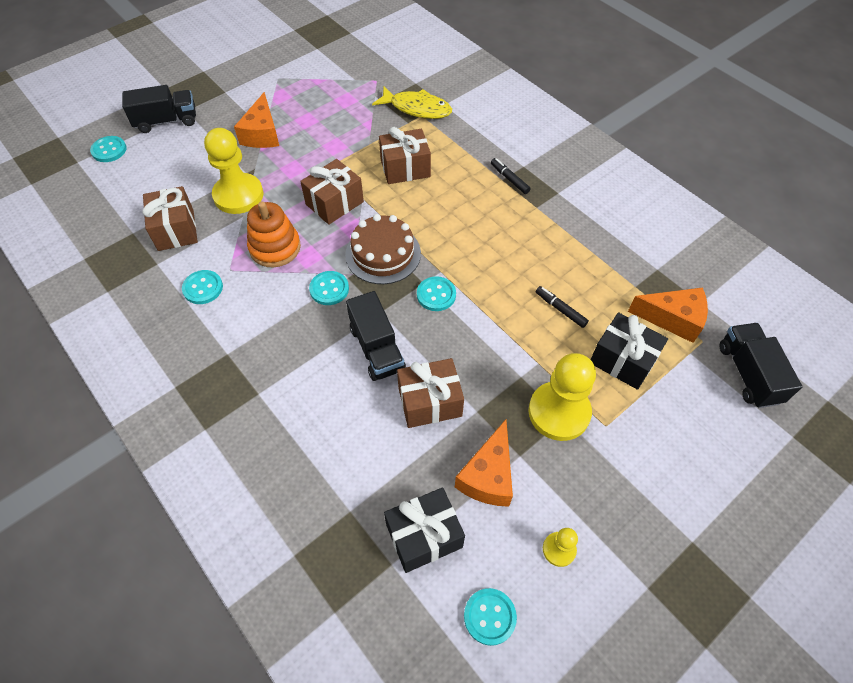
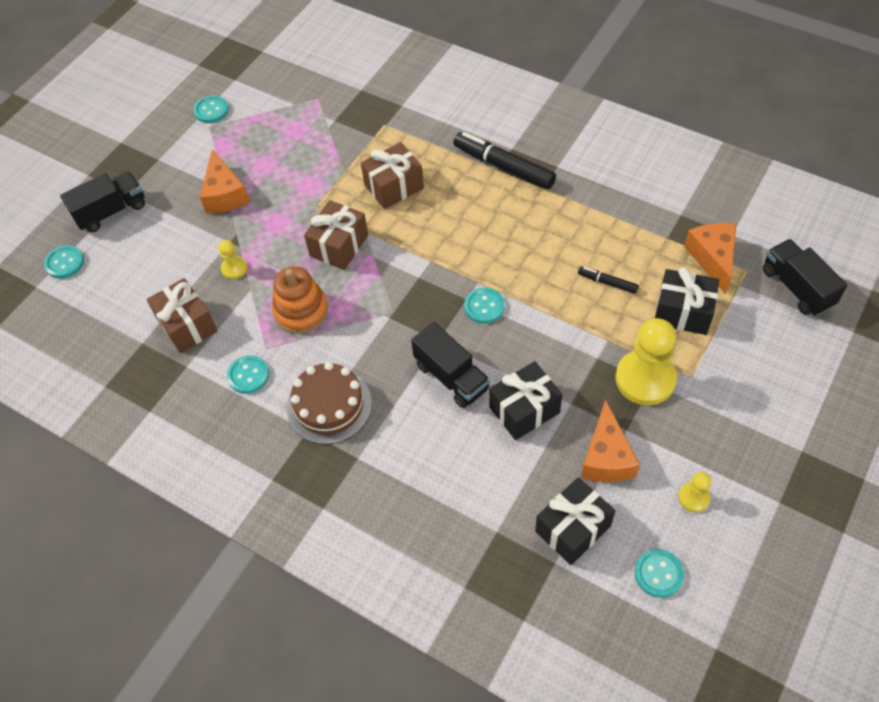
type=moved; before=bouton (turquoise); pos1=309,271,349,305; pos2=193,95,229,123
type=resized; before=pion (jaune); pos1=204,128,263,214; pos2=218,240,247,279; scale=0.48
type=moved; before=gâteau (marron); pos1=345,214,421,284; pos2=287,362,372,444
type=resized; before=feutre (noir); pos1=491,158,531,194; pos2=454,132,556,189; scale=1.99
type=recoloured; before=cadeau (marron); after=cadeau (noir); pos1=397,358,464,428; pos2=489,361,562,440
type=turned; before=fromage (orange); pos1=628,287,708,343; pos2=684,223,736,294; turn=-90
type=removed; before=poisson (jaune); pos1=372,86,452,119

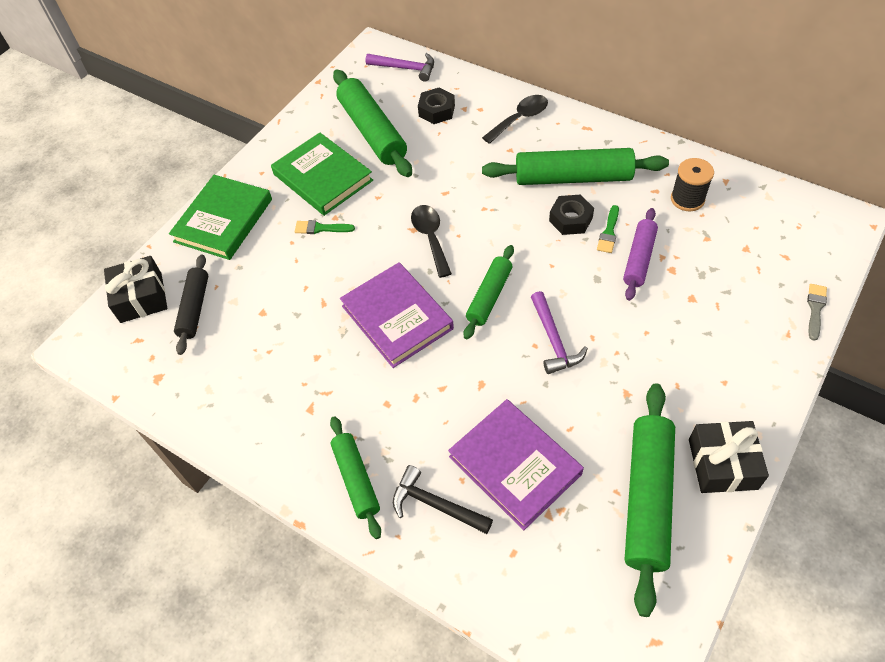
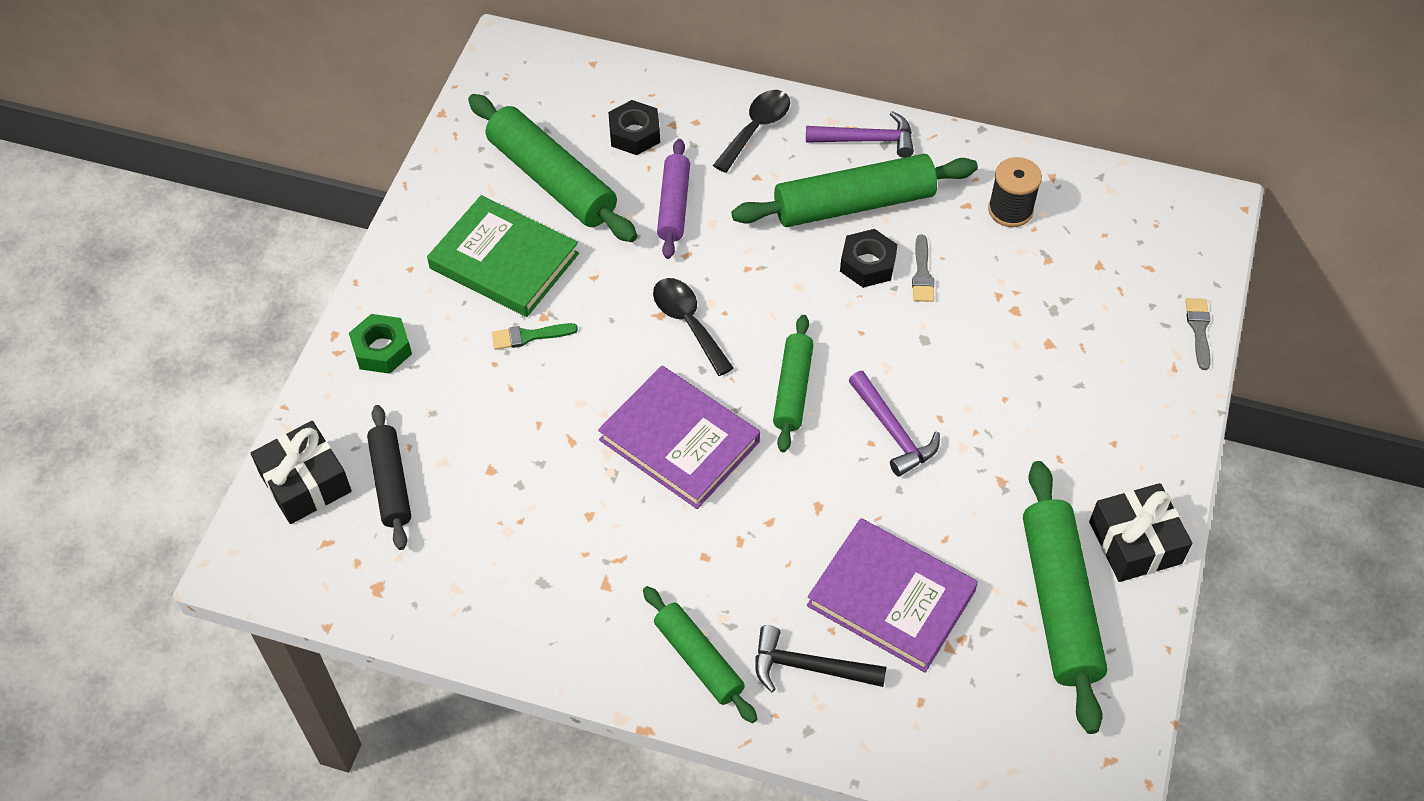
type=replaced; before=livre (vert); after=écrou (vert); pos1=169,175,272,260; pos2=349,314,412,374
type=moved; before=rouleau à pâtisserie (violet); pos1=623,208,658,301; pos2=657,139,690,259
type=moved; before=marteau (violet); pos1=365,53,434,82; pos2=806,111,914,158
type=recoloured; before=pinceau (vert); after=pinceau (gris); pos1=597,205,619,253; pos2=912,235,934,302

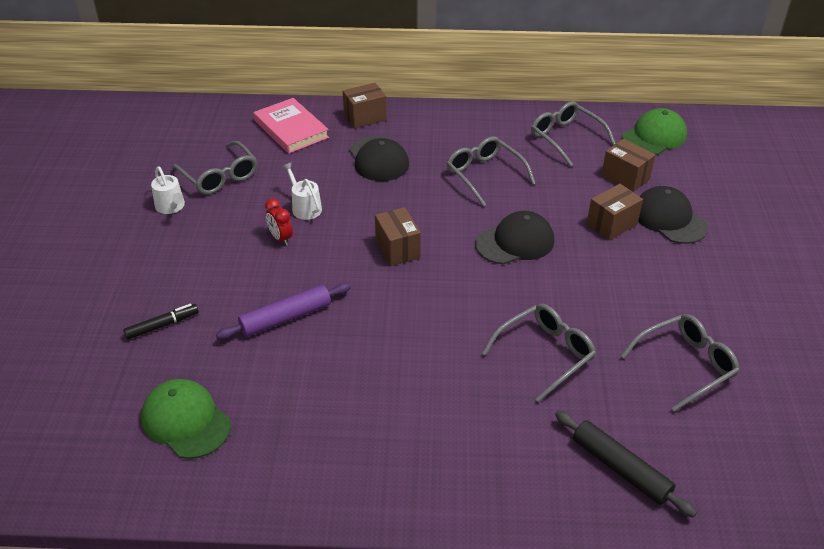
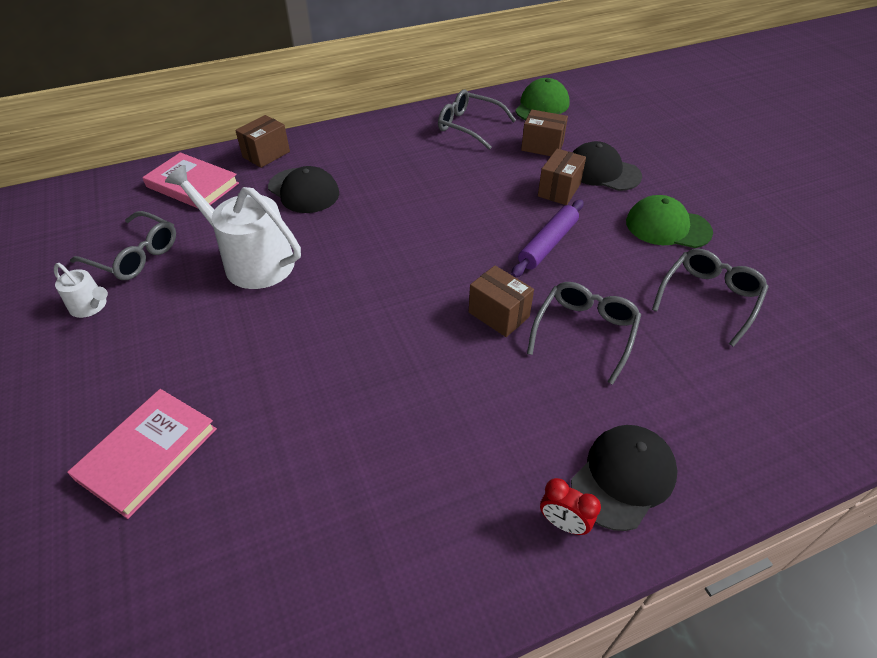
type=replaced; before=feutre (noir); after=livre (rose); pos1=123,304,199,340; pos2=67,389,217,519
type=resized; before=arrosoir (blanc); pos1=282,163,322,220; pos2=165,165,301,289; scale=2.04
type=moved; before=boîte (marron); pos1=375,207,421,266; pos2=469,266,534,337
type=moved; before=rouleau à pâtisserie (violet); pos1=216,283,351,339; pos2=511,200,584,278
type=moved; before=réveil (rouge); pos1=265,198,293,246; pos2=540,478,601,535
type=moved; before=casquette (noir); pos1=475,211,554,264; pos2=571,425,678,531
type=moved; before=casquette (vert); pos1=141,379,231,459; pos2=626,195,713,248
type=removed; before=lunettes (gris); pos1=447,136,536,207
type=removed; before=rouleau à pâtisserie (noir); pos1=555,411,697,517

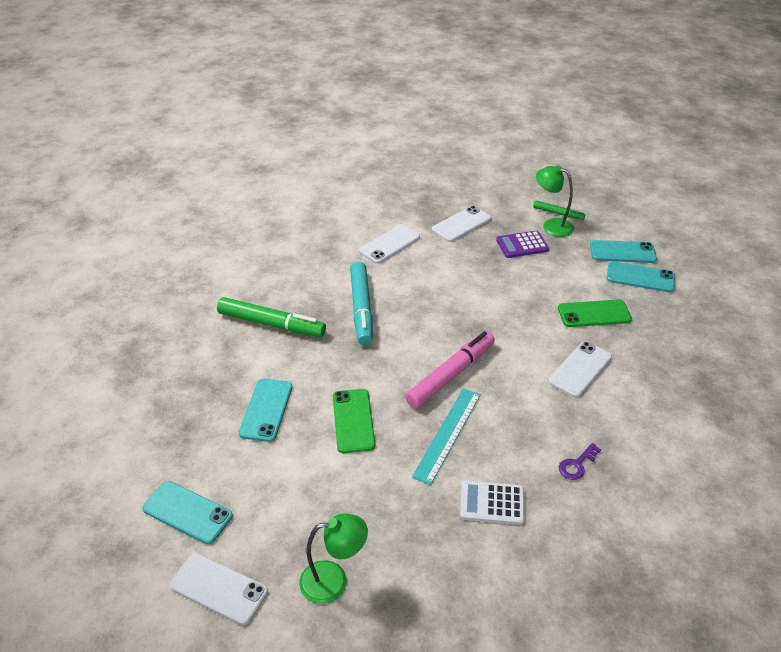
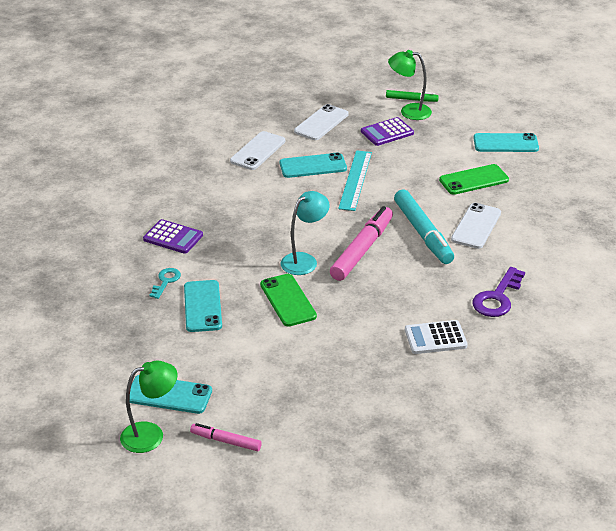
type=moved; before=lampe (vert); pos1=299,514,368,604; pos2=120,361,178,453
type=replaced; before=feutre (vert); after=calculatrice (violet); pos1=217,297,326,337; pos2=143,219,203,254
type=added; after=clé (turquoise); pos2=149,268,181,299
type=replaced; before=téléphone (blanc); after=feutre (rose); pos1=170,553,268,625; pos2=190,423,262,451
type=moved; before=téléphone (turquoise); pos1=590,240,657,263; pos2=280,152,347,178
type=added; after=lampe (turquoise); pos2=280,191,330,275
type=moved; before=règle (turquoise); pos1=412,388,481,485; pos2=338,150,372,211
type=moved; before=feutre (turquoise); pos1=350,261,373,345; pos2=394,189,454,264
type=resized; before=clé (violet); pos1=559,443,601,480; pos2=472,267,525,317; scale=1.67

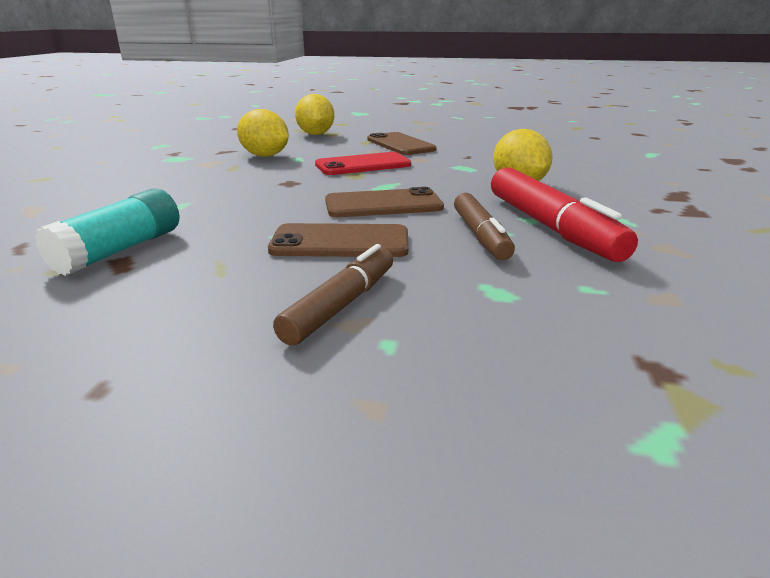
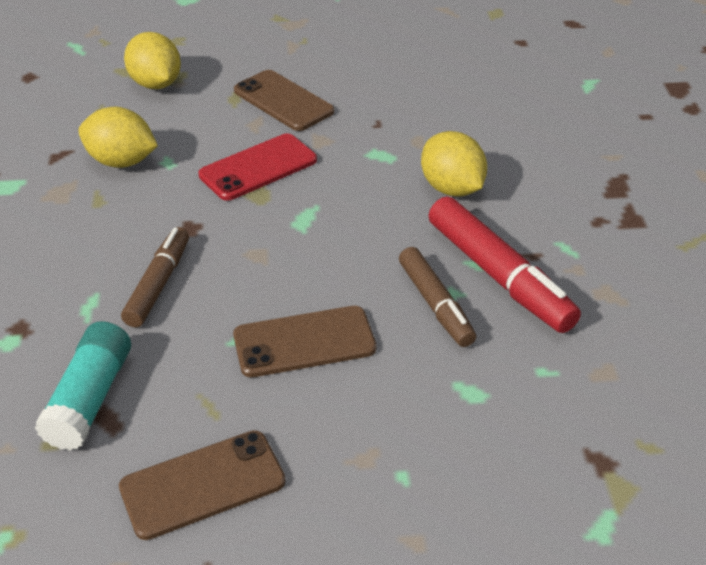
type=moved; before=téléphone (marron); pos1=325,187,444,217; pos2=119,430,285,540
type=moved; before=feutre (marron); pos1=273,244,393,346; pos2=121,227,189,327

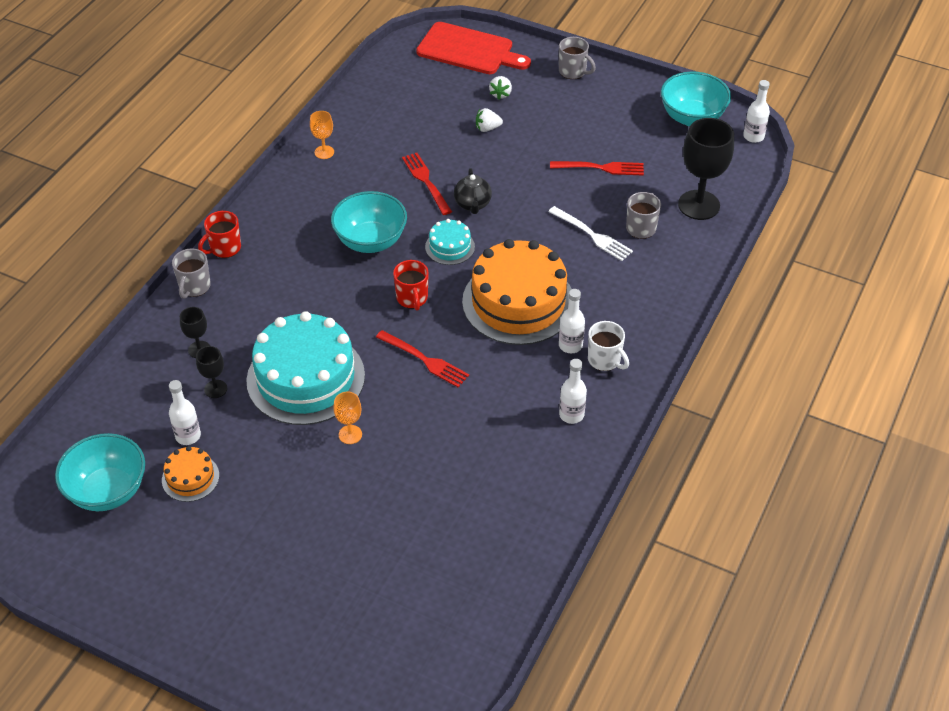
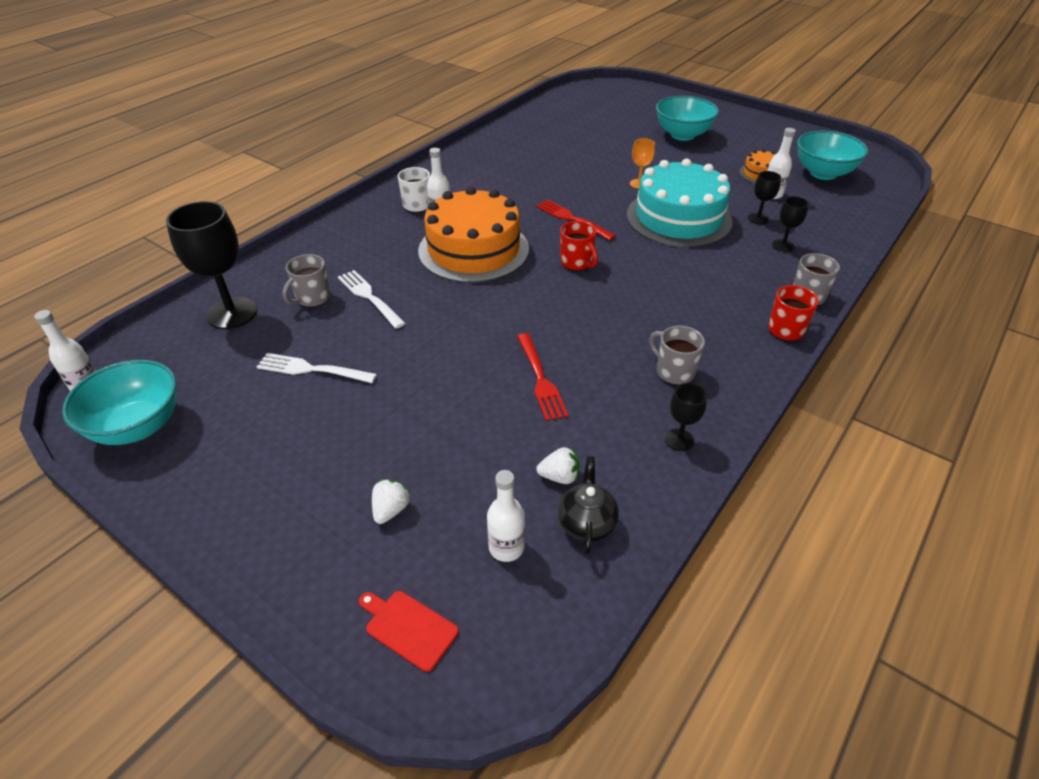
type=recoloured; before=fourchette (rouge); after=fourchette (blanc); pos1=550,161,644,176; pos2=257,353,377,383
type=resized; before=planche à découper (rouge); pos1=416,22,531,74; pos2=359,591,459,672; scale=0.49
type=moved; before=bouteille (blanc); pos1=559,359,587,424; pos2=487,470,525,562
type=moved; before=fraise (blanc); pos1=476,108,503,132; pos2=536,447,580,484
type=moved; before=théière (noir); pos1=454,168,492,214; pos2=558,456,619,555
type=turned; before=tasse (rouge); pos1=393,260,429,311; pos2=560,221,598,271; turn=150
type=moved; before=tasse (gris); pos1=559,37,596,79; pos2=649,326,705,385
type=moved; before=bol (turquoise); pos1=331,191,407,253; pos2=656,96,719,141
type=recoloured; before=verre à pied (orange); after=verre à pied (noir); pos1=310,111,334,159; pos2=665,383,707,451
type=removed; before=gâteau (turquoise); pos1=425,219,475,265

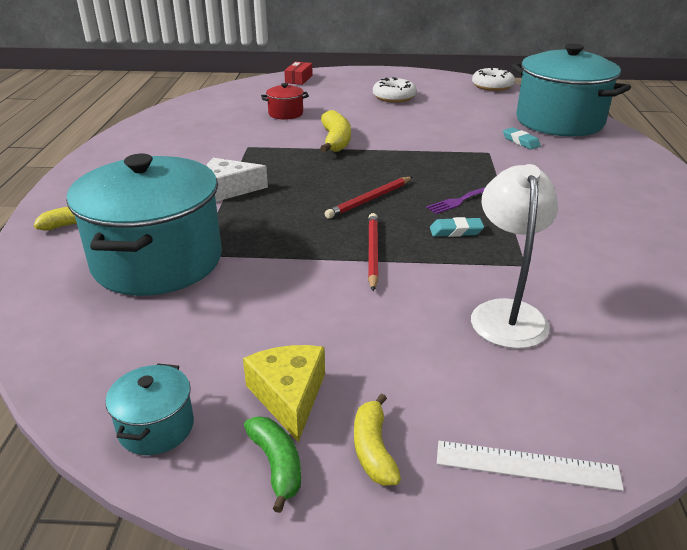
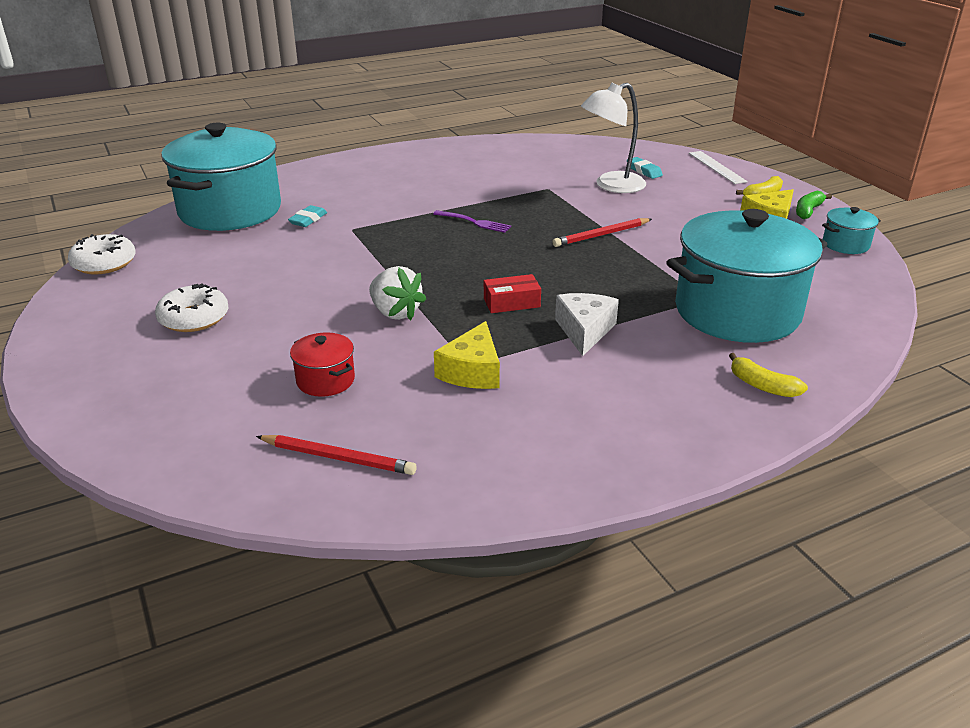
type=moved; before=crayon (rouge); pos1=325,177,412,219; pos2=256,435,417,475
type=replaced; before=banane (jaune); after=fraise (blanc); pos1=320,110,351,152; pos2=369,266,426,320
type=added; after=fromage (jaune); pos2=434,321,500,389
type=moved; before=boîte (rouge); pos1=284,62,313,85; pos2=484,274,541,313
type=turned; before=fromage (blanc); pos1=207,158,268,202; pos2=555,293,619,356; turn=-135
type=moved; before=gomme (turquoise); pos1=430,217,484,237; pos2=627,157,663,179

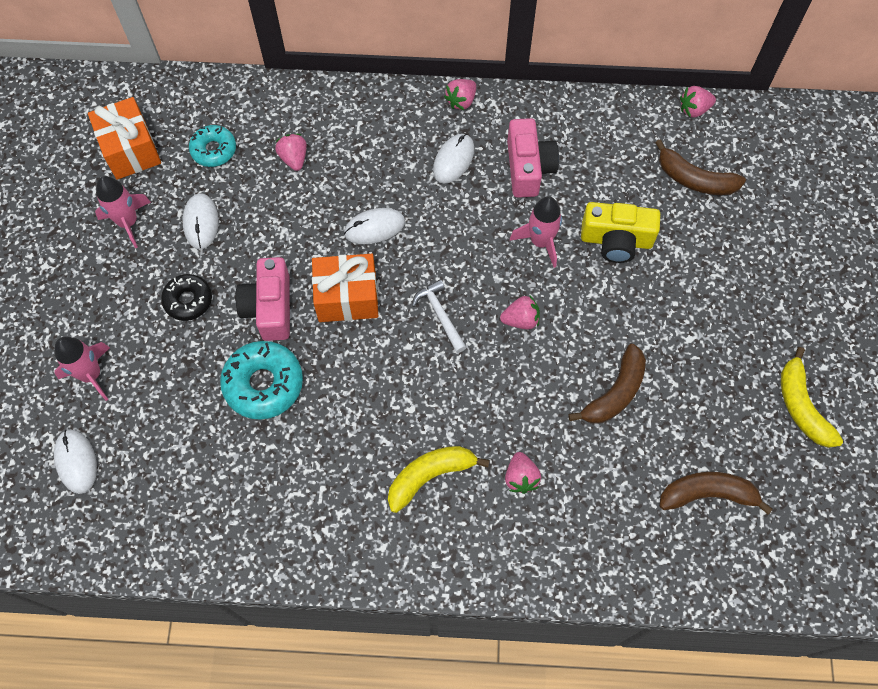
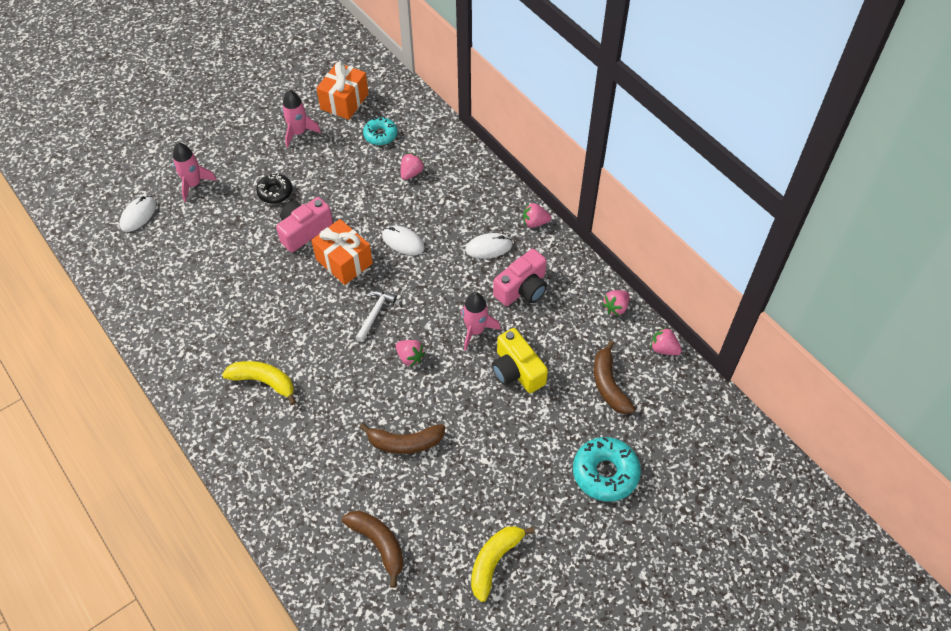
type=moved; before=beignet (turquoise); pos1=220,341,303,419; pos2=573,437,641,502
type=moved; before=fraise (rose); pos1=505,452,541,494; pos2=602,290,629,316
type=removed; before=souris (blanc); pos1=182,193,219,249

